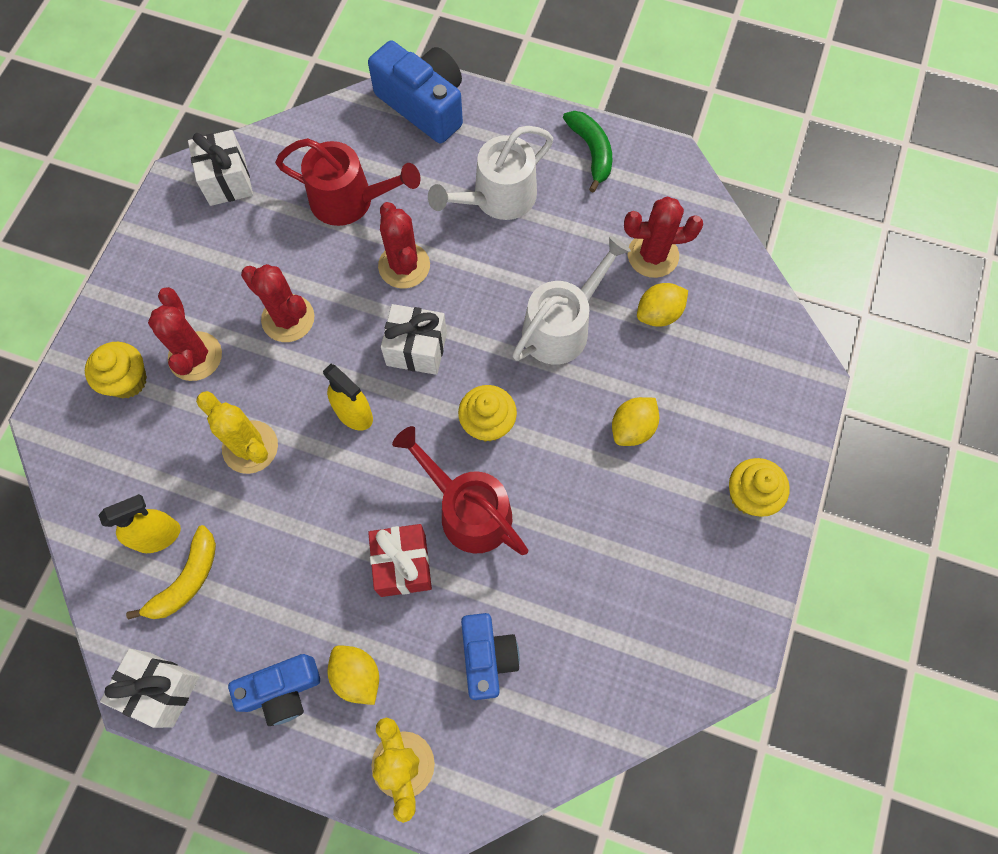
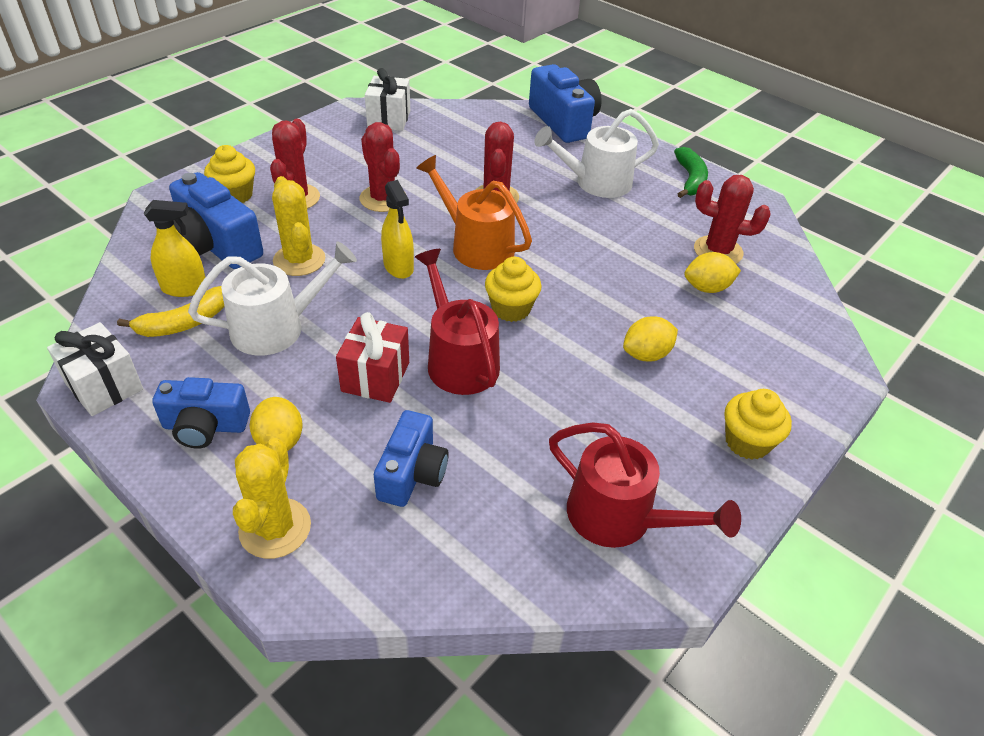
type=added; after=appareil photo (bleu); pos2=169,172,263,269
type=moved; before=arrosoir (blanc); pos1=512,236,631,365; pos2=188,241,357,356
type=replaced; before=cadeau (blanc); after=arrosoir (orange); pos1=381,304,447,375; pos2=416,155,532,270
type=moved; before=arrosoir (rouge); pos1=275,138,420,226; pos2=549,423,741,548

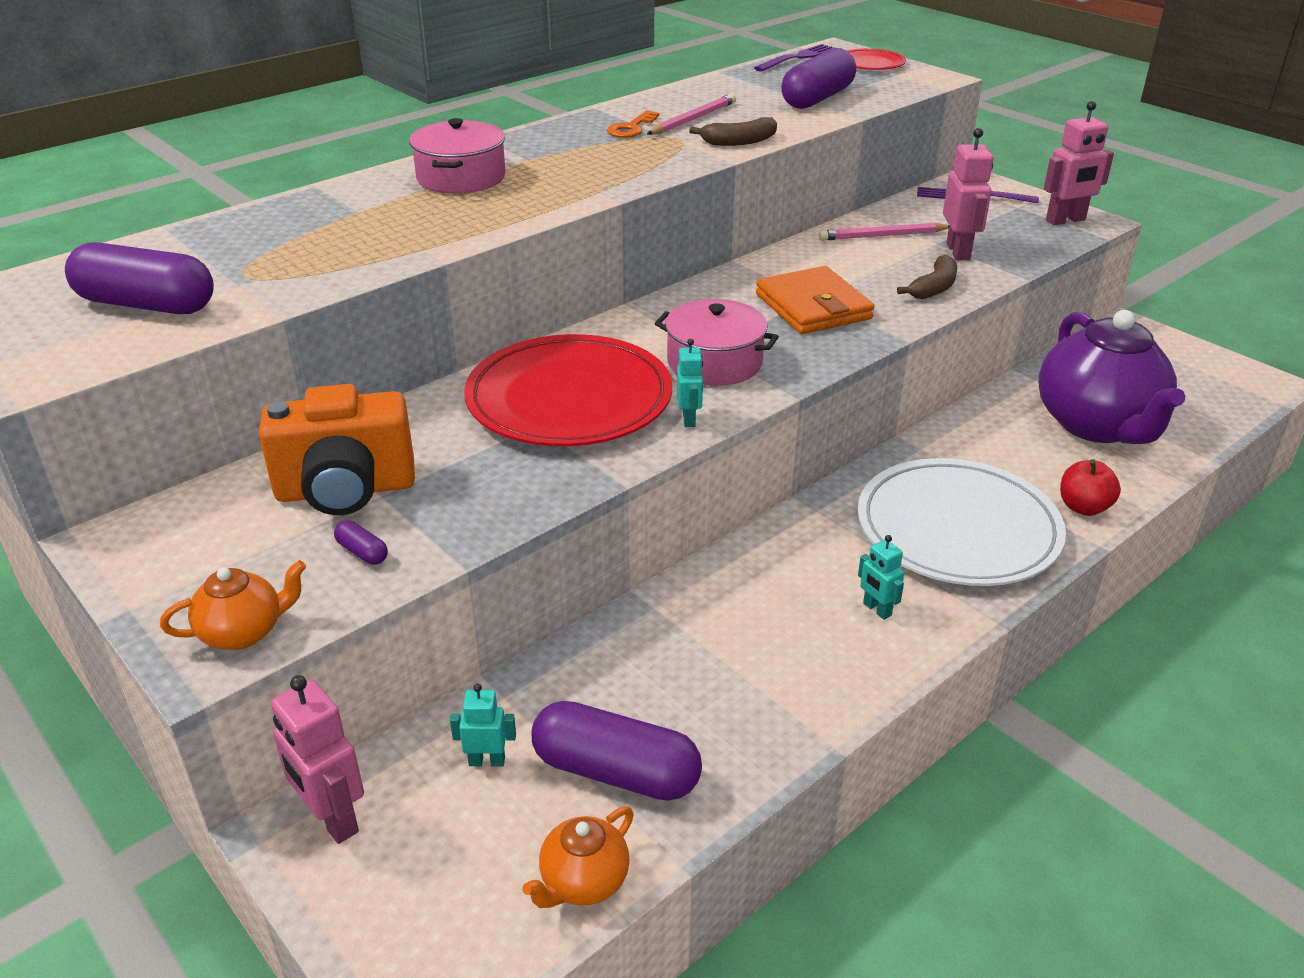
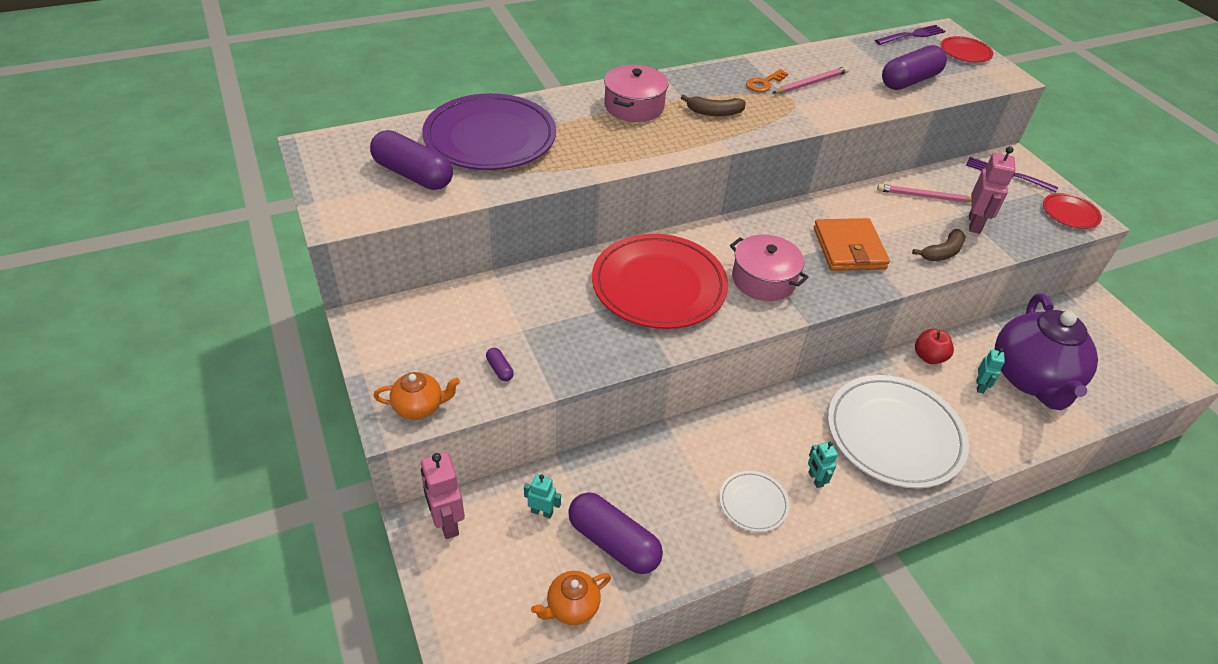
type=added; after=assiette (violet); pos2=422,93,556,170
type=moved; before=banane (marron); pos1=689,117,777,146; pos2=681,94,746,116
type=added; after=assiette (blanc); pos2=719,471,789,532
type=moved; before=pomme (rouge); pos1=1060,459,1121,516; pos2=915,329,954,364
type=moved; before=robot (turquoise); pos1=677,339,703,427; pos2=976,348,1005,394
type=replaced; before=robot (rose); after=assiette (rouge); pos1=1044,101,1114,225; pos2=1043,193,1102,229
type=removed; before=appareil photo (orange); pos1=259,384,415,515

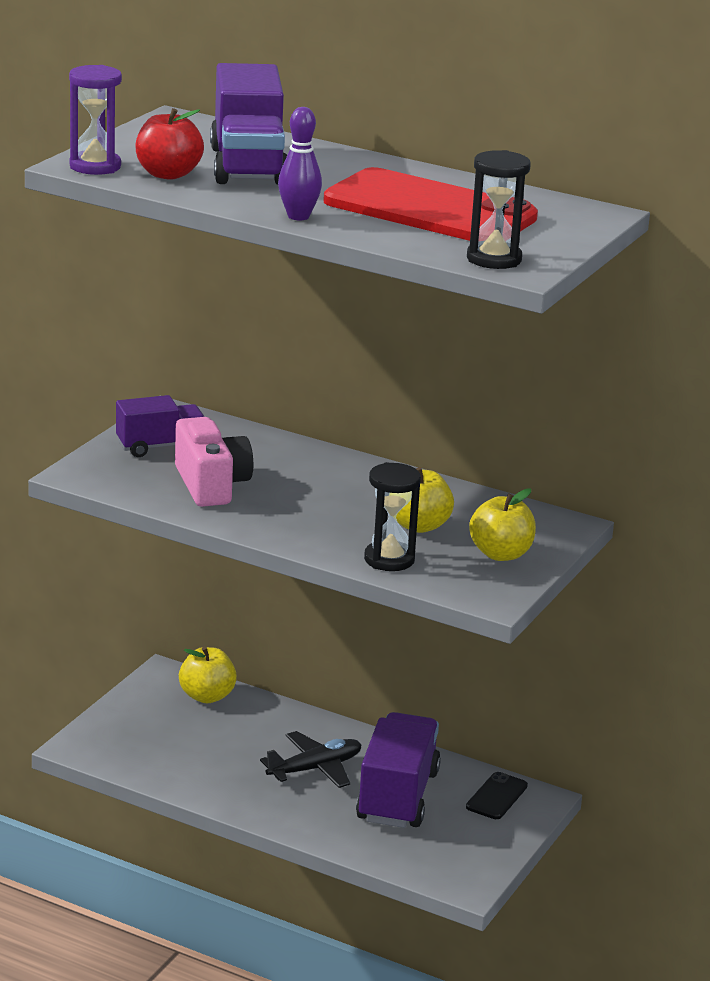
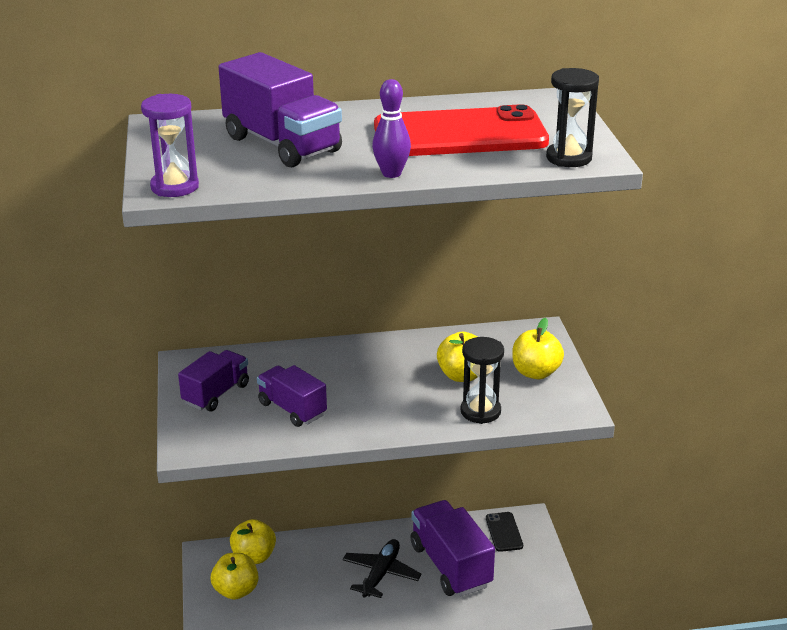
type=added; after=pomme (jaune); pos2=211,553,258,600
type=replaced; before=appareil photo (rose); after=camion (violet); pos1=175,417,253,507; pos2=257,365,327,427
type=removed; before=pomme (rouge); pos1=135,108,204,180

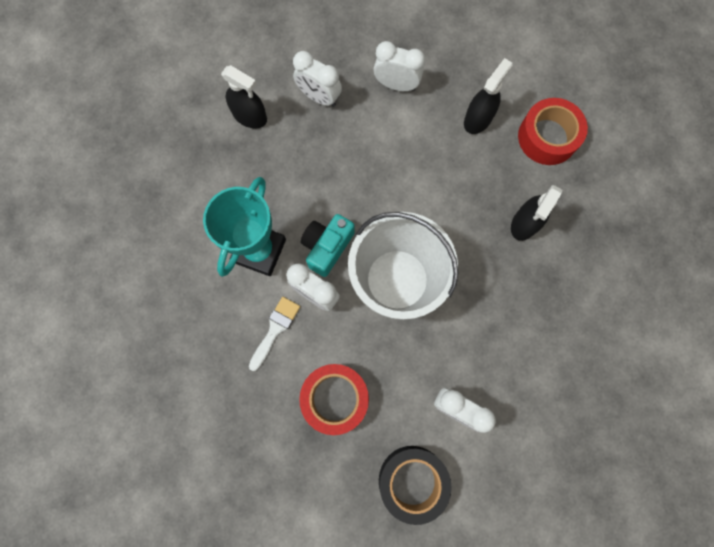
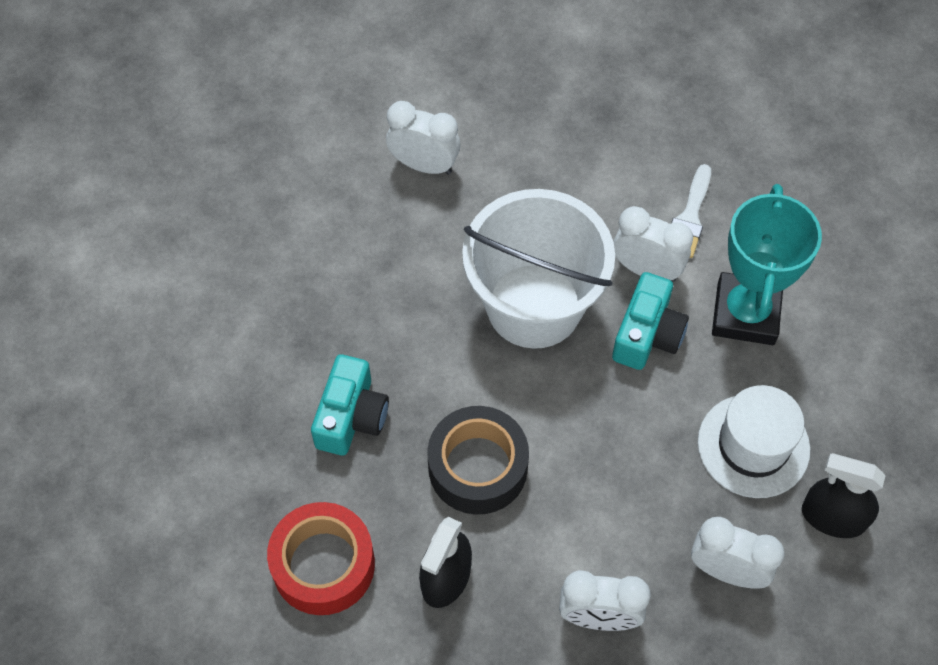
type=replaced; before=vaporisateur (noir); after=appareil photo (turquoise); pos1=511,185,562,241; pos2=311,354,389,455
type=moved; before=ruban adhésif (noir); pos1=379,446,452,525; pos2=427,406,529,514
type=added; after=chapeau (blanc); pos2=698,385,810,498
type=removed; before=ruban adhésif (rouge); pos1=299,364,369,435

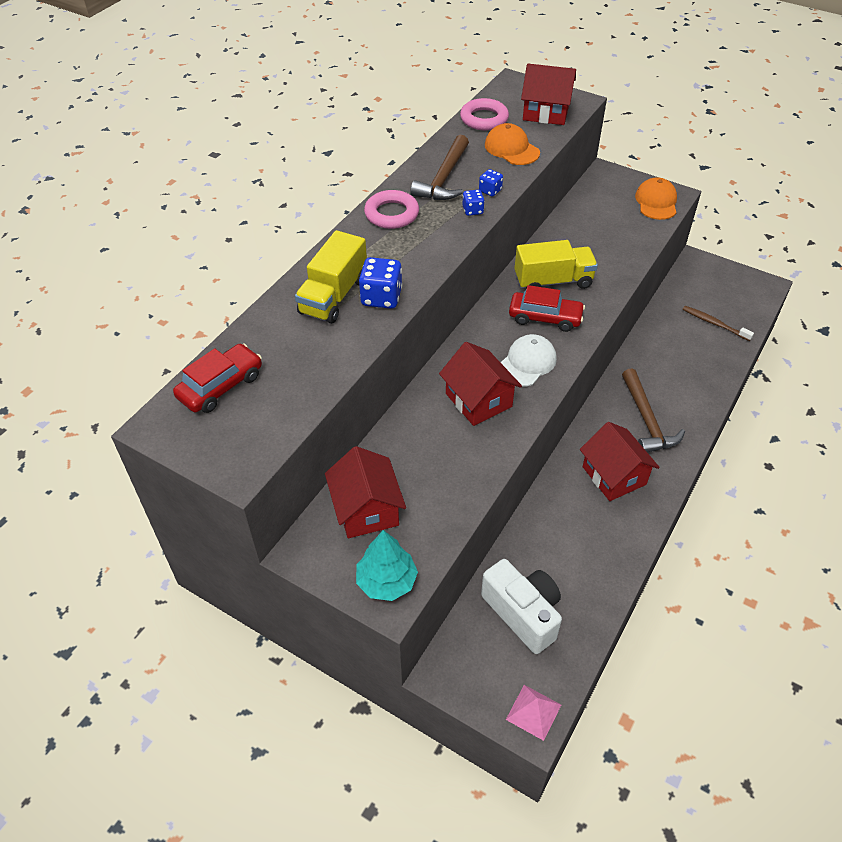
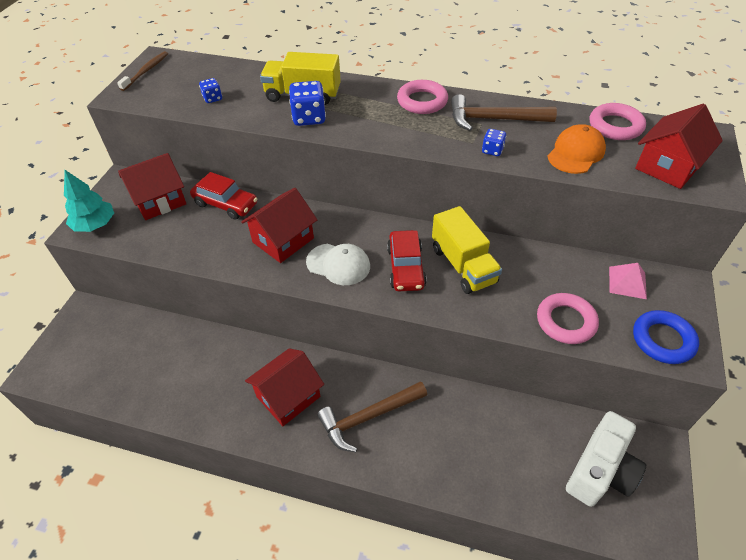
type=moved; before=brosse à dents (marron); pos1=683,306,754,341; pos2=117,51,168,91
type=moved; before=voiture (rouge); pos1=173,344,262,413; pos2=190,172,257,220
type=moved; before=dé (bleu); pos1=462,190,485,216; pos2=199,78,222,103
type=added; after=anneau (rose); pos2=537,293,599,344
type=moved; before=appareil photo (blanc); pos1=481,559,562,654; pos2=566,411,646,507
type=moved; before=pyramide (rose); pos1=506,685,561,741; pos2=609,263,647,299
type=replaced; before=casquette (orange); after=anneau (bleu); pos1=635,177,677,220; pos2=633,310,699,364
type=turned; before=maison (rouge); pos1=521,64,576,125; pos2=635,104,723,189; turn=45

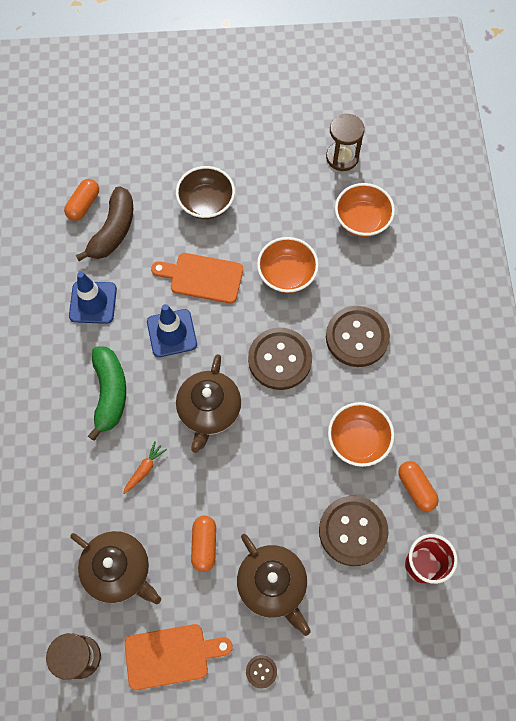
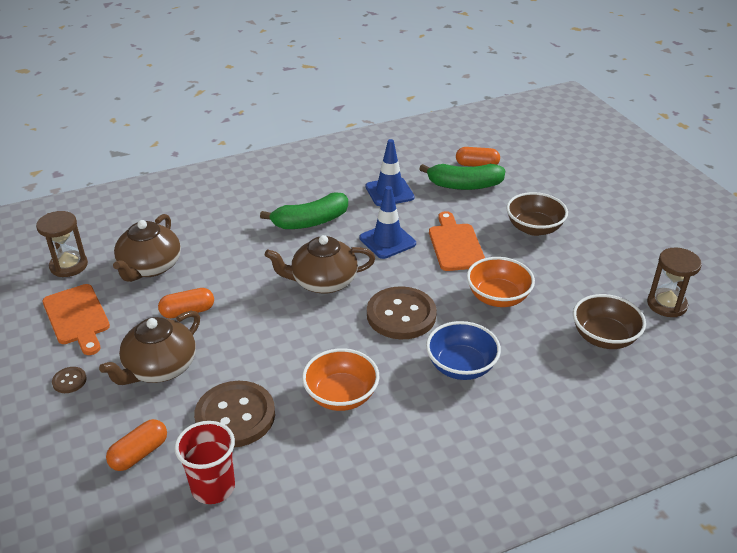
type=moved; before=gélule (orange); pos1=398,461,439,512; pos2=106,419,167,471
type=recoloured; before=banane (marron); after=banane (vert); pos1=76,186,133,261; pos2=419,164,505,190
type=replaced; before=bouton (marron); after=bol (bleu); pos1=326,306,390,367; pos2=426,321,501,380
type=recoloured; before=bol (orange); after=bol (marron); pos1=335,183,395,237; pos2=573,294,646,349
type=removed; before=carotte (orange); pos1=123,441,167,494

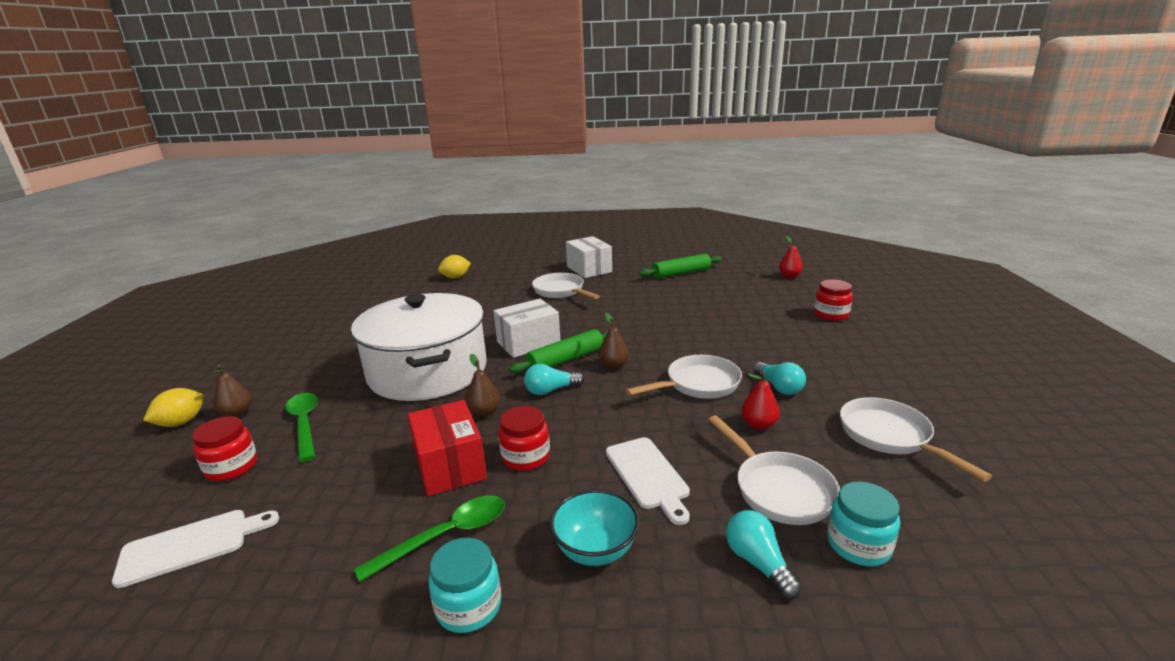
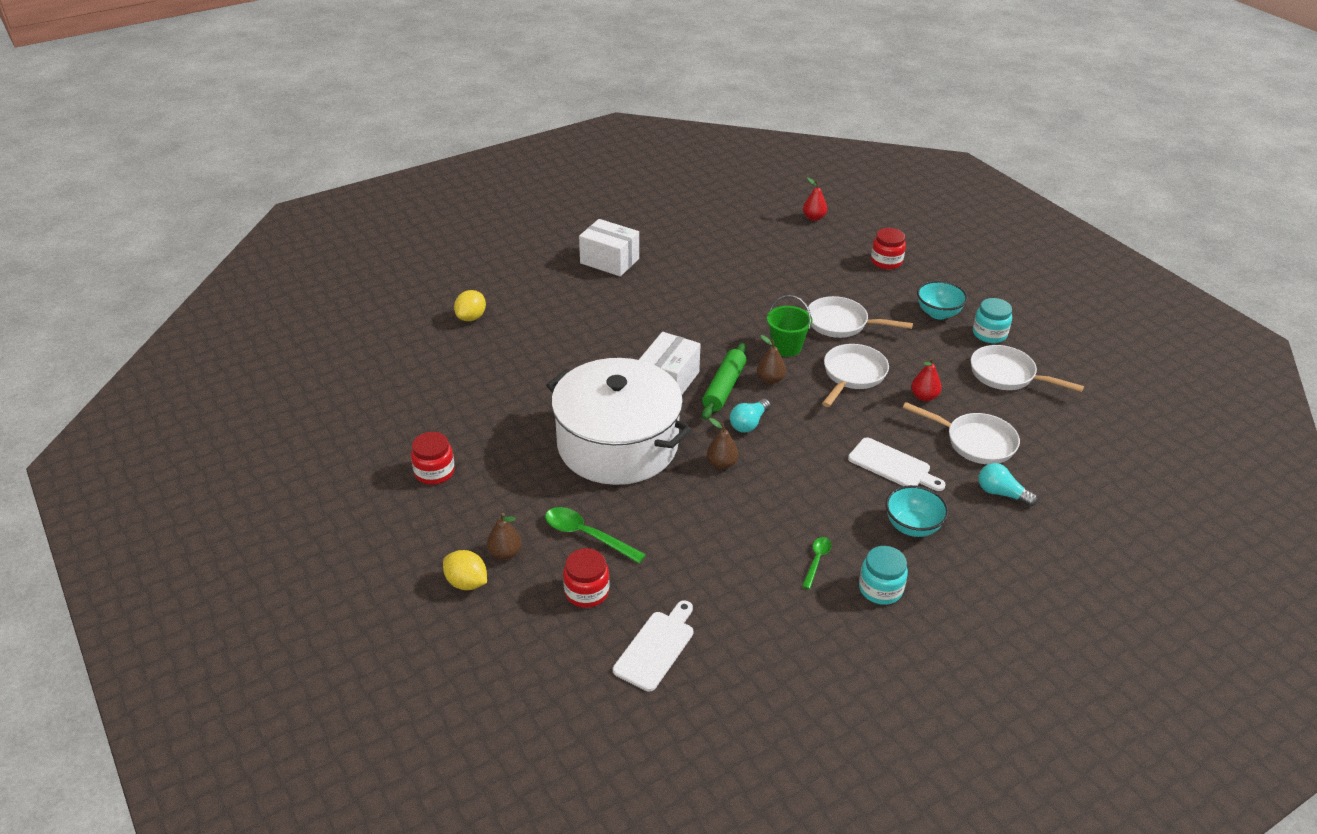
type=moved; before=bocal (rouge); pos1=498,406,550,471; pos2=411,432,455,485
type=turned; before=citron (jaune); pos1=143,388,204,427; pos2=443,550,487,590; turn=-60
type=added; after=seau (vert); pos2=767,295,812,357
type=resized; before=cuillère (vert); pos1=354,495,505,582; pos2=802,537,832,589; scale=0.6
type=moved; before=poêle (blanc); pos1=532,273,600,299; pos2=807,296,913,338
type=added; after=bol (turquoise); pos2=917,281,968,319
type=moved; before=bocal (turquoise); pos1=827,481,900,566; pos2=973,298,1012,343
type=removed; before=boîte (rouge); pos1=408,400,487,496
type=removed; before=rouleau à pâtisserie (vert); pos1=639,254,722,279
type=removed; before=ampoule (turquoise); pos1=753,362,806,395

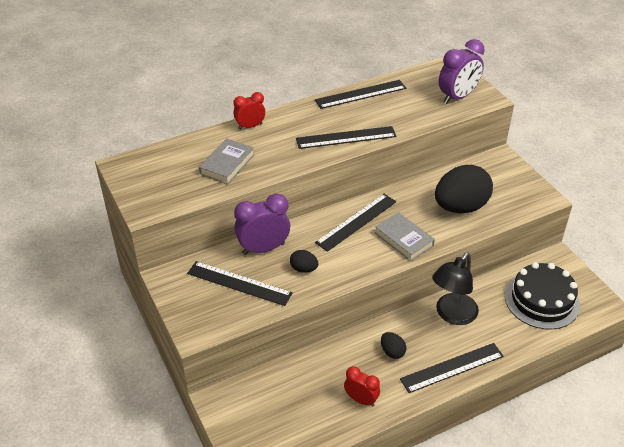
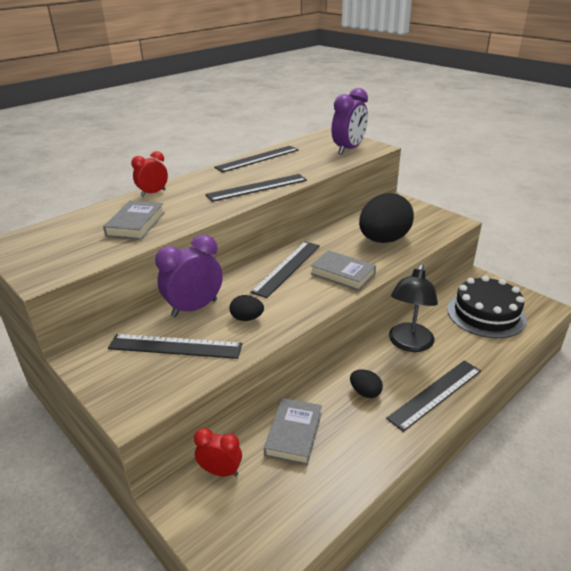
type=moved; before=réveil (rouge); pos1=344,366,380,407; pos2=194,428,242,476
type=added; after=livre (gris); pos2=264,398,322,465

